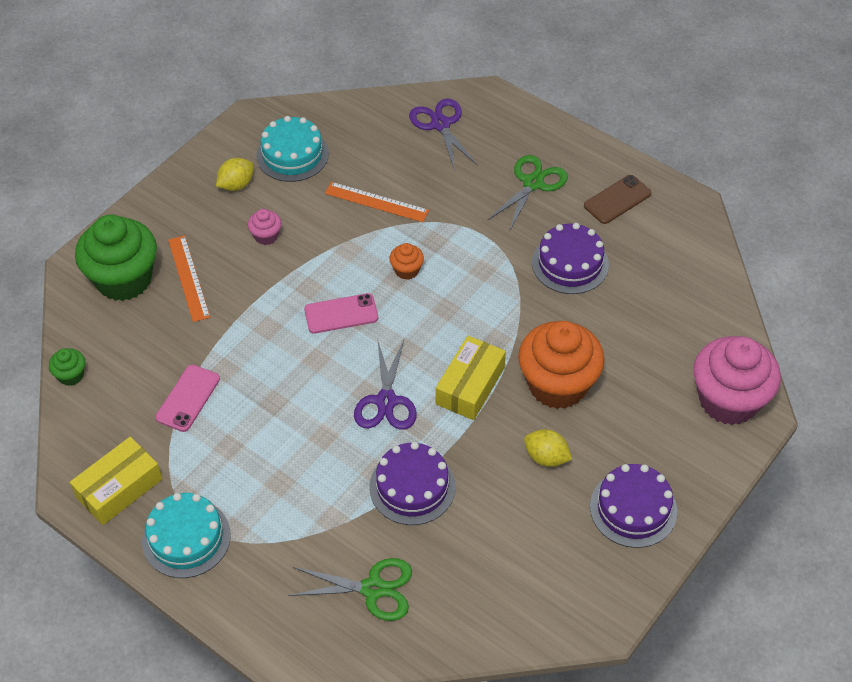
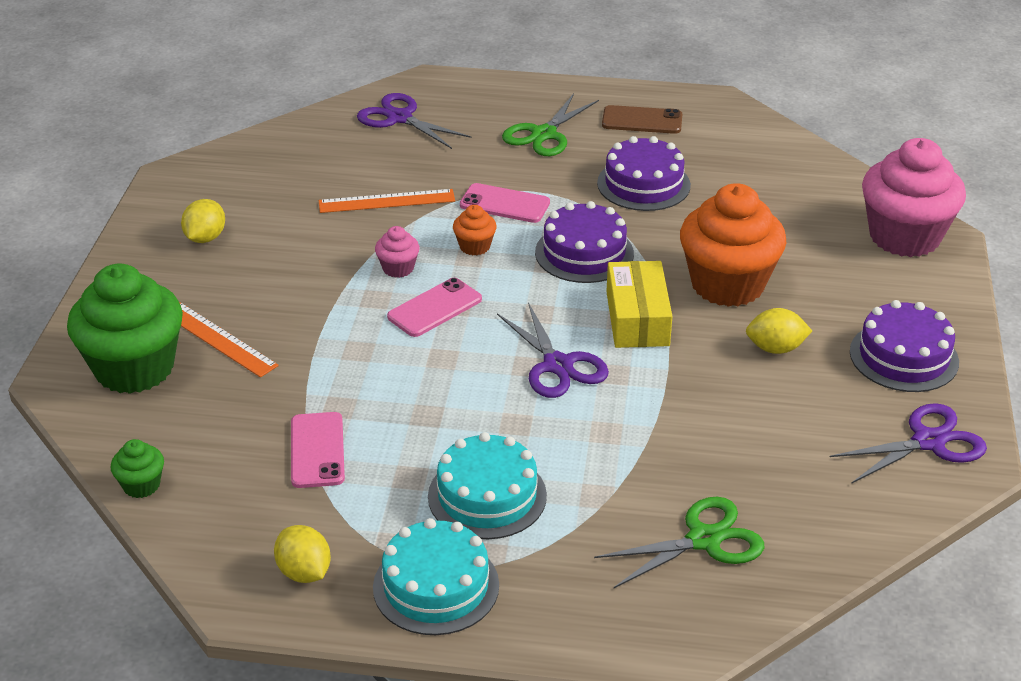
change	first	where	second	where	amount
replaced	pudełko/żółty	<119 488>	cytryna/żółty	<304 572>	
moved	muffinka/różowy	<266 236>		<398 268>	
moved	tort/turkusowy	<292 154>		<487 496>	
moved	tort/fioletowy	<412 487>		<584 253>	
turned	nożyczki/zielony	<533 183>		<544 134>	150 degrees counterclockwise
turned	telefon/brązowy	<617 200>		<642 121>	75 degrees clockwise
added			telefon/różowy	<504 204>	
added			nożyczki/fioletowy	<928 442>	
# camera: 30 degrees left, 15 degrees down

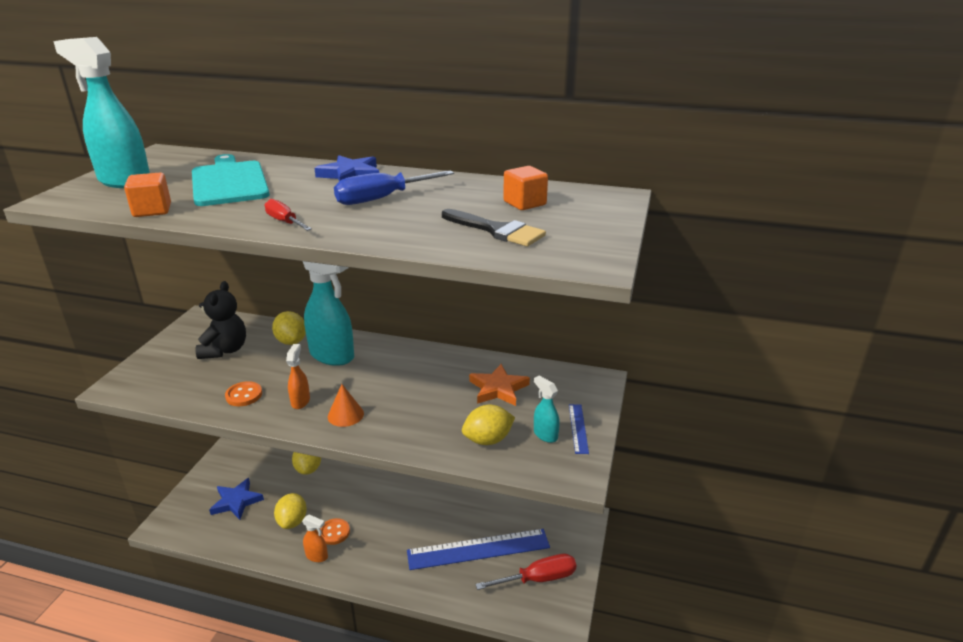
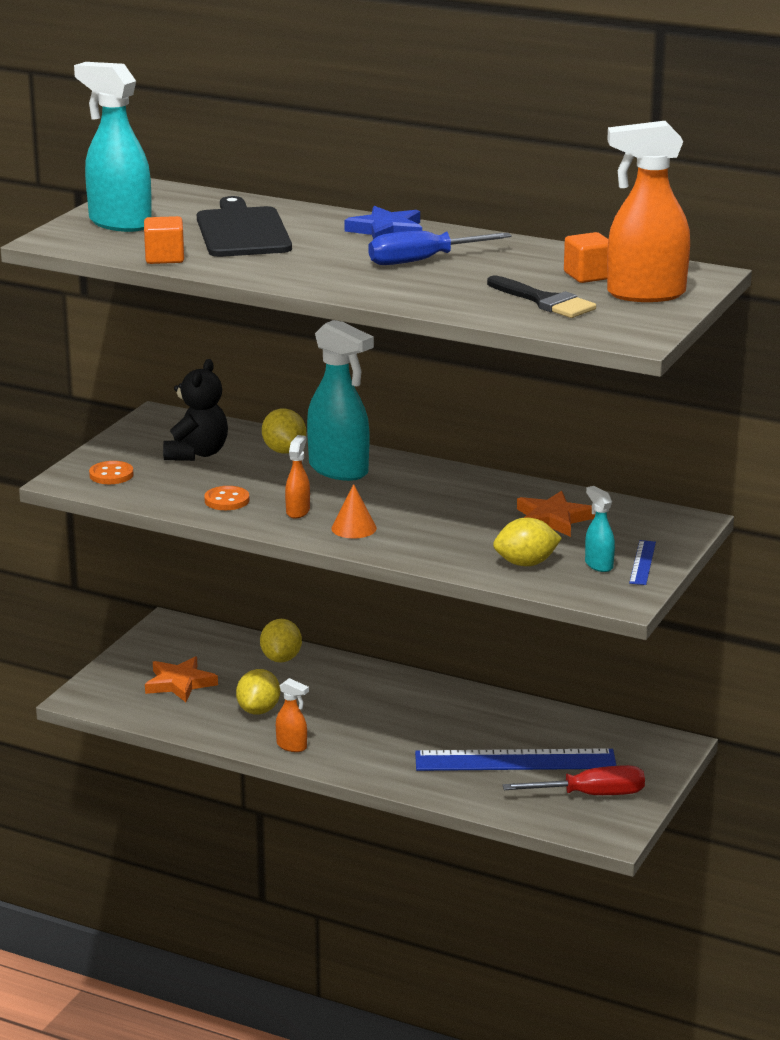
change	first	where	second	where	amount
recoloured	deska do krojenia/turkusowy	<229 182>	deska do krojenia/czarny	<242 231>	
recoloured	gwiazda/niebieski	<236 501>	gwiazda/pomarańczowy	<180 683>	
removed	śrubokręt/czerwony	<285 222>			
moved	guzik/pomarańczowy	<334 532>		<111 475>	
added			spryskiwacz/pomarańczowy	<645 294>	
# camera: 10 degrees right, 5 degrees down

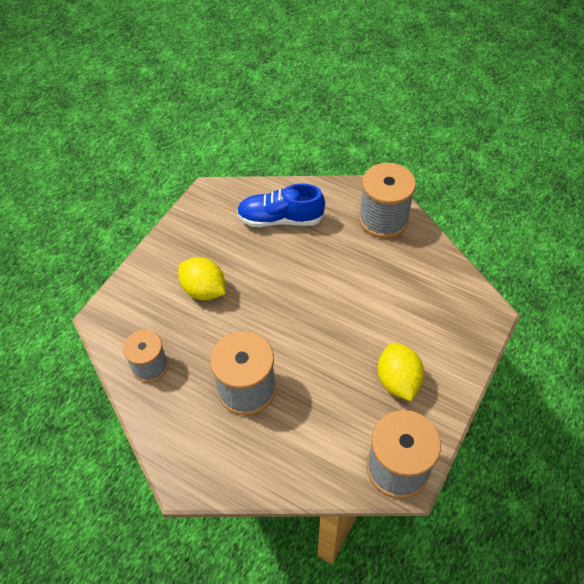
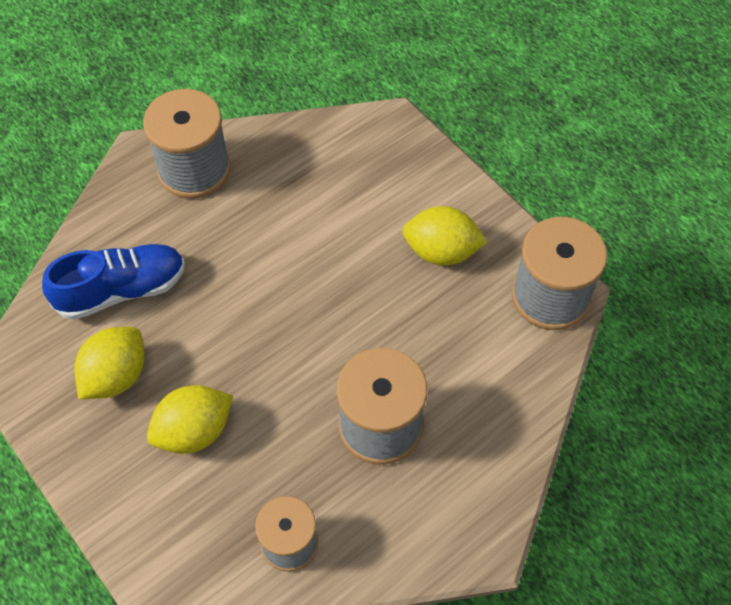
change	first	where	second	where	amount
turned	but/niebieski	<280 219>		<121 290>	135 degrees counterclockwise
added			cytryna/żółty	<116 376>	
# camera: 70 degrees left, 5 degrees up

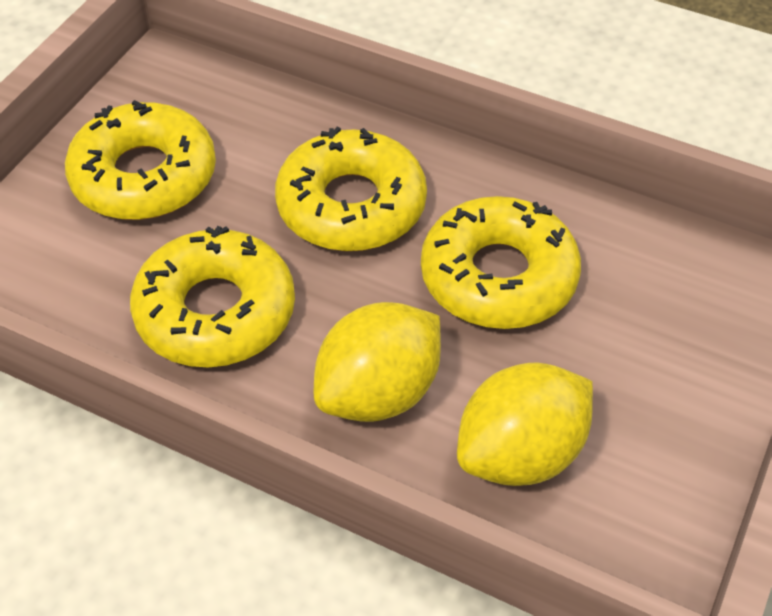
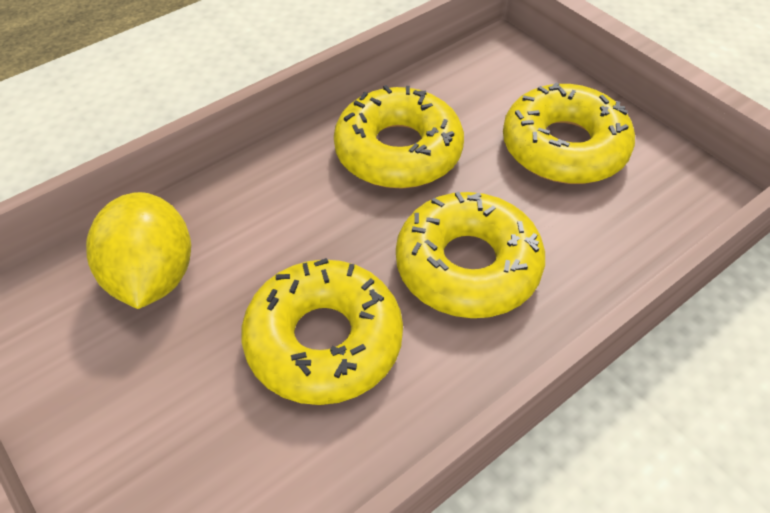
change	first	where	second	where	amount
removed	cytryna/żółty	<379 392>			
# camera: 115 degrees right, 0 degrees up

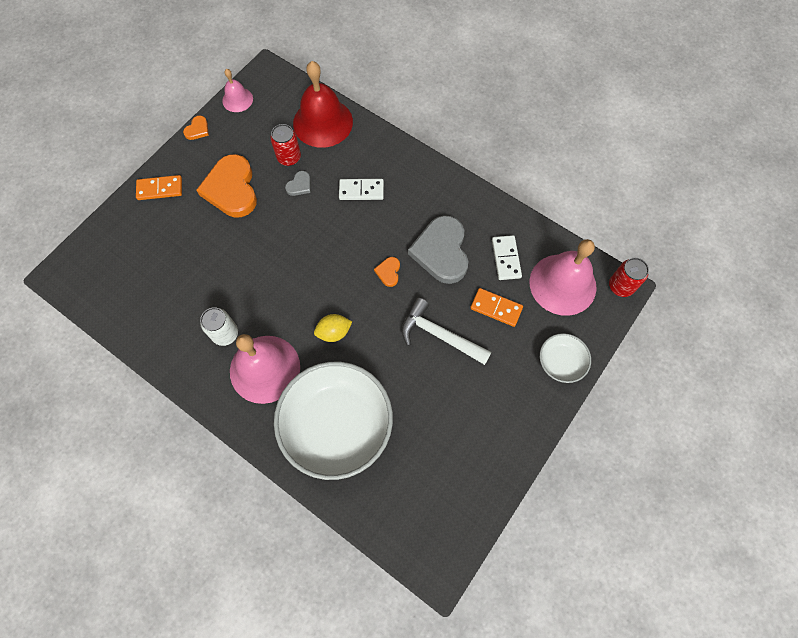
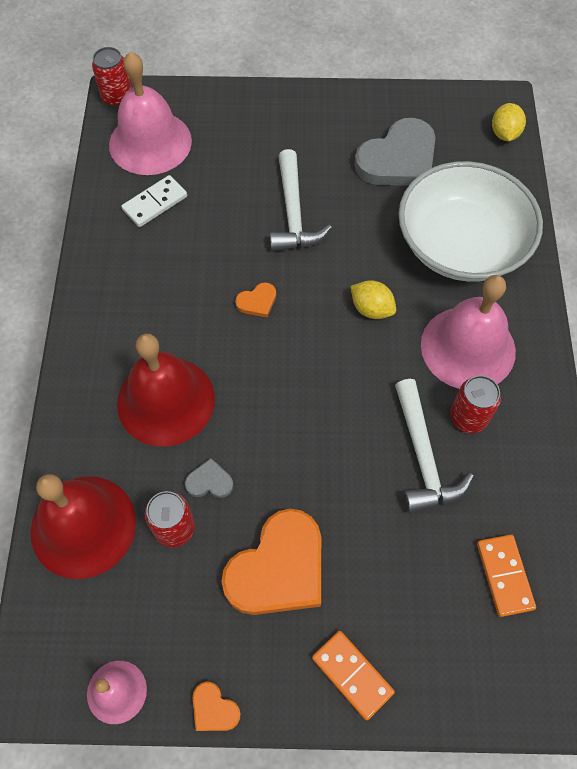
change	first	where	second	where	amount
turned	serce/pomarańczowy	<197 129>		<214 709>	135 degrees counterclockwise
recoloured	puszka/biały	<225 334>	puszka/czerwony	<468 417>	
replaced	kostka domina/biały	<361 190>	dzwonek/czerwony	<166 400>	
moved	serce/szary	<441 251>		<398 159>	
moved	kostka domina/pomarańczowy	<496 308>		<504 576>	
removed	miska/biały	<561 362>			
added			młotek/biały	<423 456>	
added			cytryna/żółty	<504 134>	
# camera: 125 degrees left, 5 degrees down

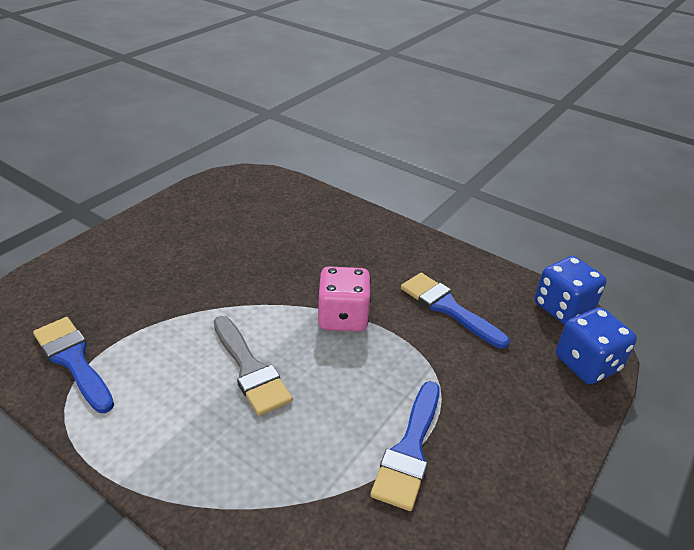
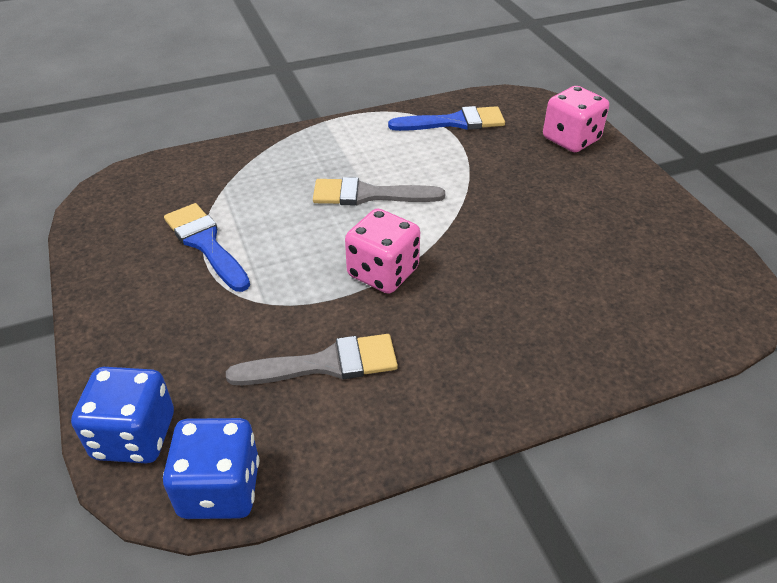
change	first	where	second	where	amount
recoloured	pędzel/niebieski	<448 308>	pędzel/szary	<325 364>	
added			kostka do gry/różowy	<571 139>	
# camera: 125 degrees right, 5 degrees up

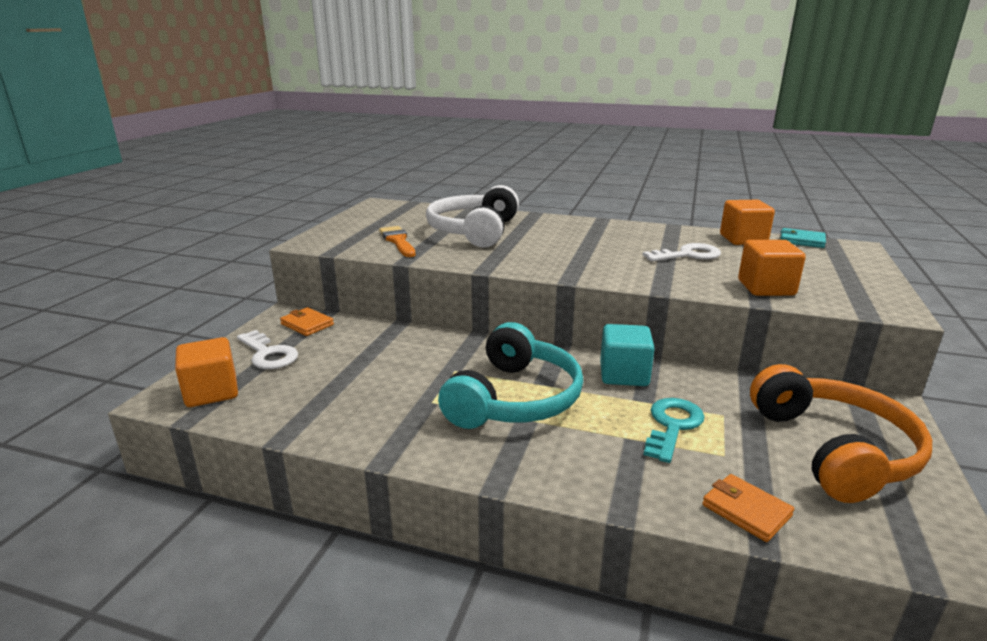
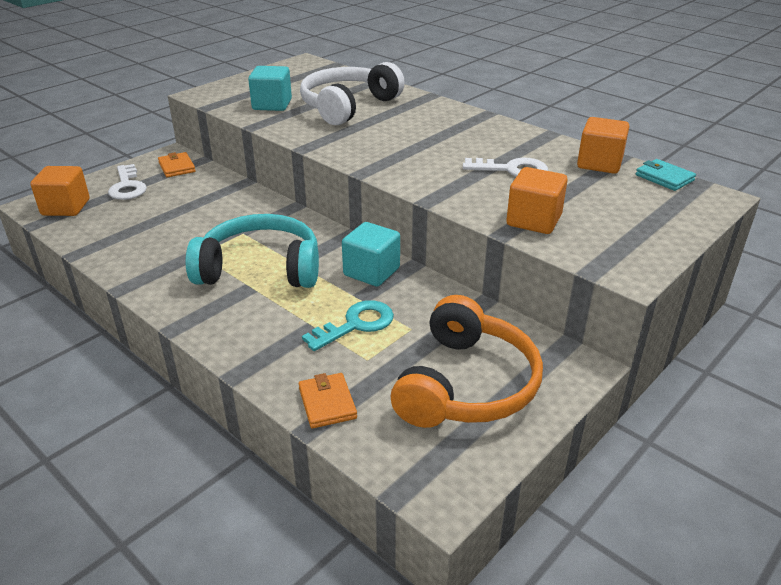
change	first	where	second	where	amount
replaced	pędzel/pomarańczowy	<398 241>	sześcian/turkusowy	<272 105>	
turned	słuchawki/turkusowy	<515 399>		<260 268>	135 degrees counterclockwise
# camera: 25 degrees right, 10 degrees up

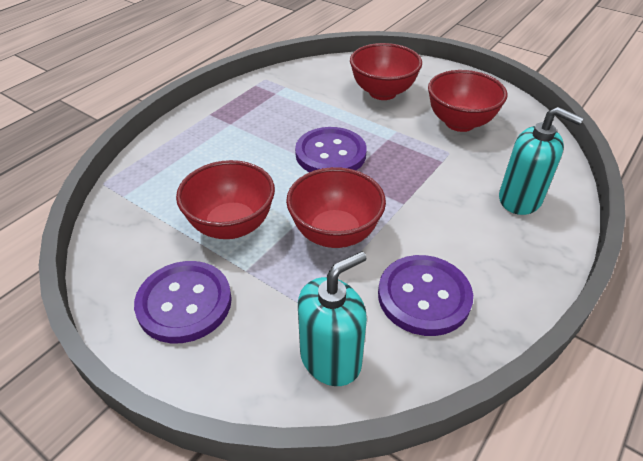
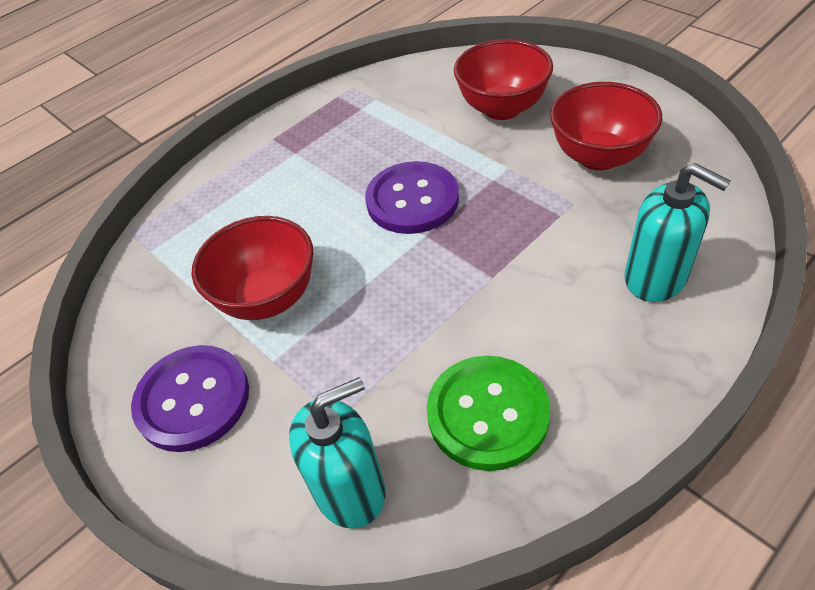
change	first	where	second	where	amount
removed	miska/czerwony	<335 233>			
recoloured	guzik/fioletowy	<424 296>	guzik/zielony	<487 414>	
# camera: 15 degrees right, 5 degrees up

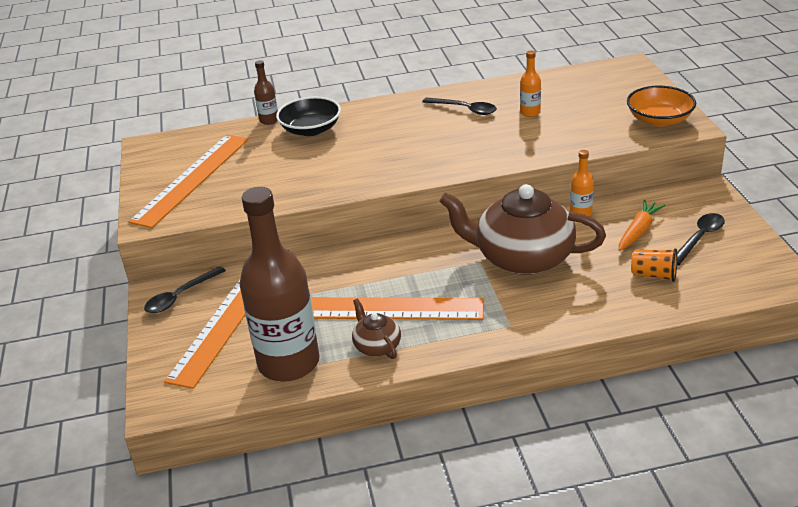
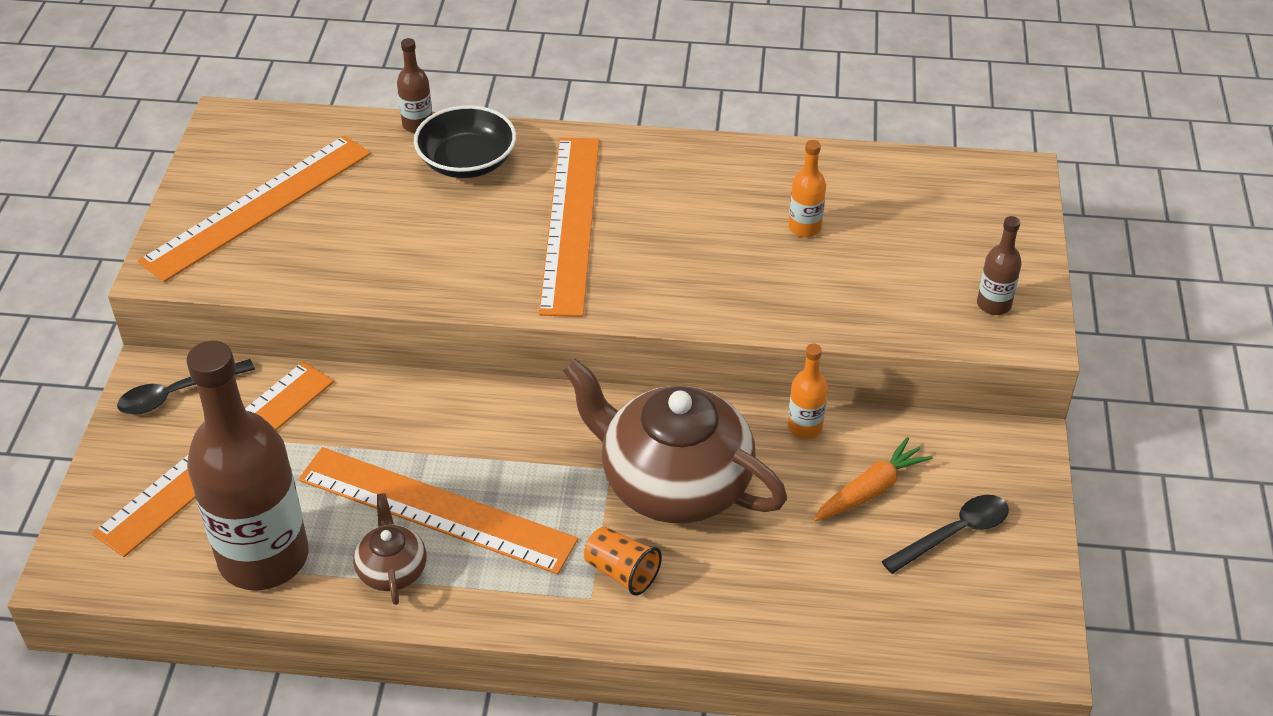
change	first	where	second	where	amount
removed	łyżka/czarny	<465 109>			
replaced	miska/pomarańczowy	<659 119>	butelka/brązowy	<994 304>	
moved	szklanka/pomarańczowy	<653 275>		<622 572>	
added			linijka/pomarańczowy	<571 223>	
# camera: 15 degrees right, 10 degrees up

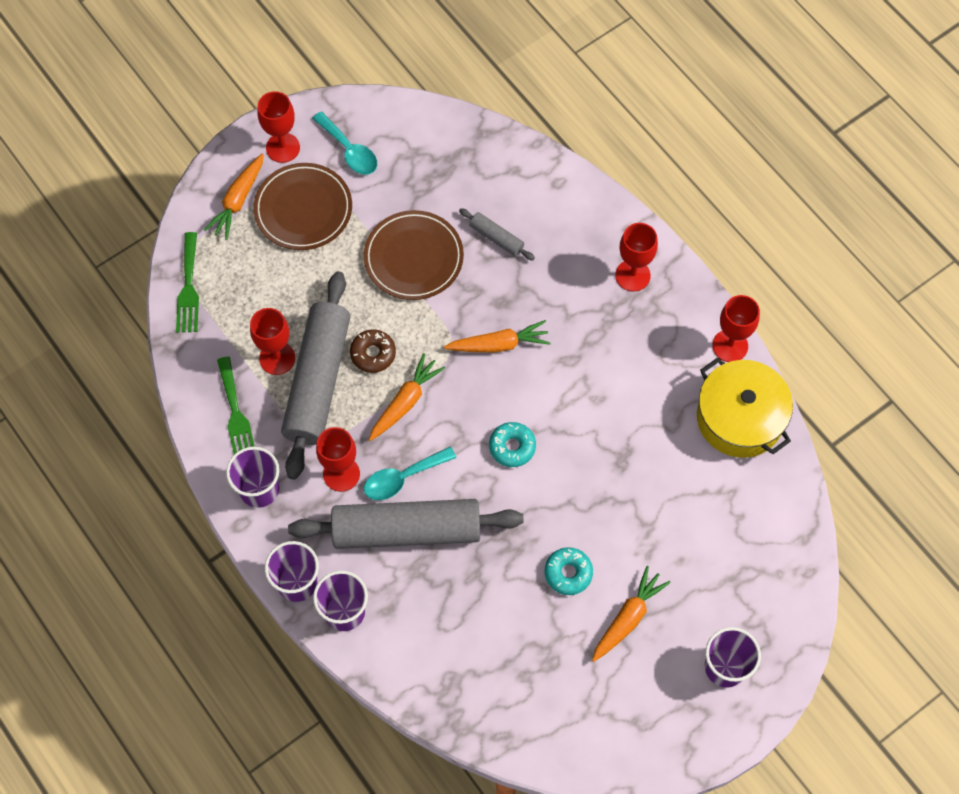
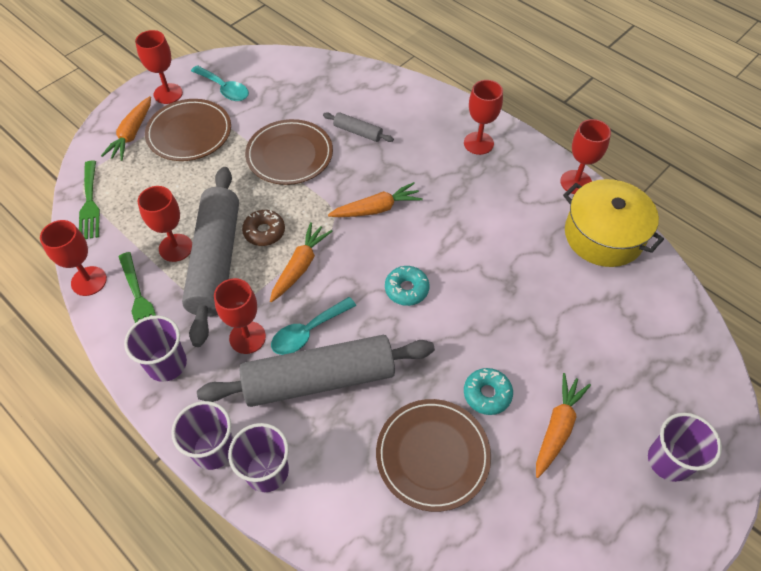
change	first	where	second	where	amount
added			kielich/czerwony	<89 281>	
added			talerz/brązowy	<432 455>	
# camera: 10 degrees left, 10 degrees down

